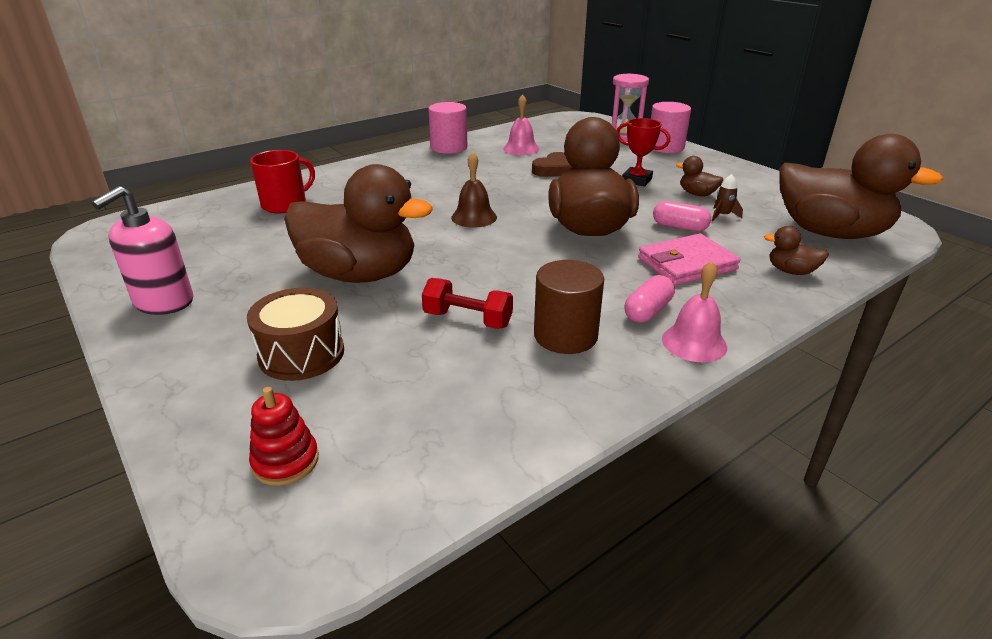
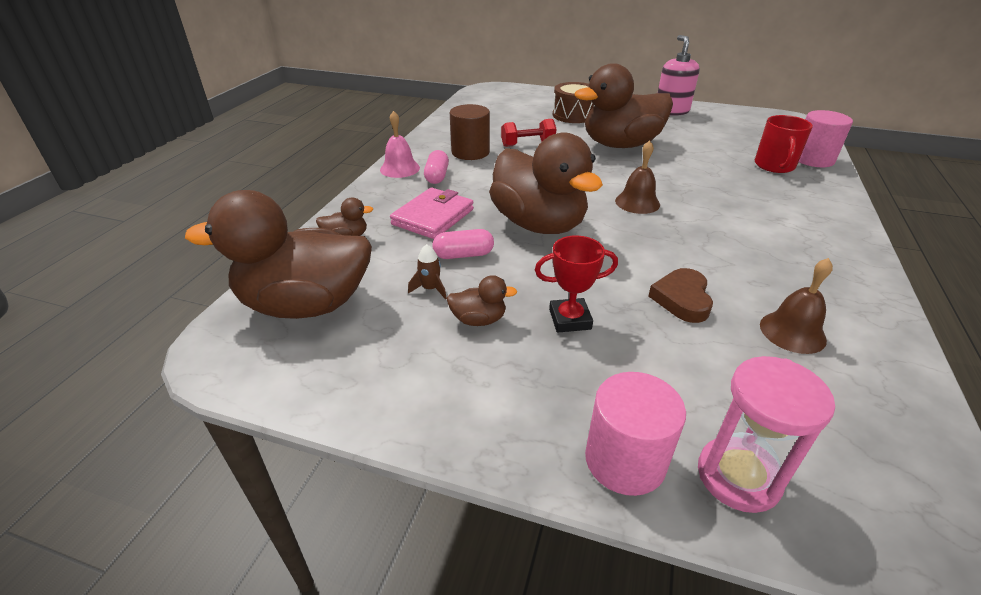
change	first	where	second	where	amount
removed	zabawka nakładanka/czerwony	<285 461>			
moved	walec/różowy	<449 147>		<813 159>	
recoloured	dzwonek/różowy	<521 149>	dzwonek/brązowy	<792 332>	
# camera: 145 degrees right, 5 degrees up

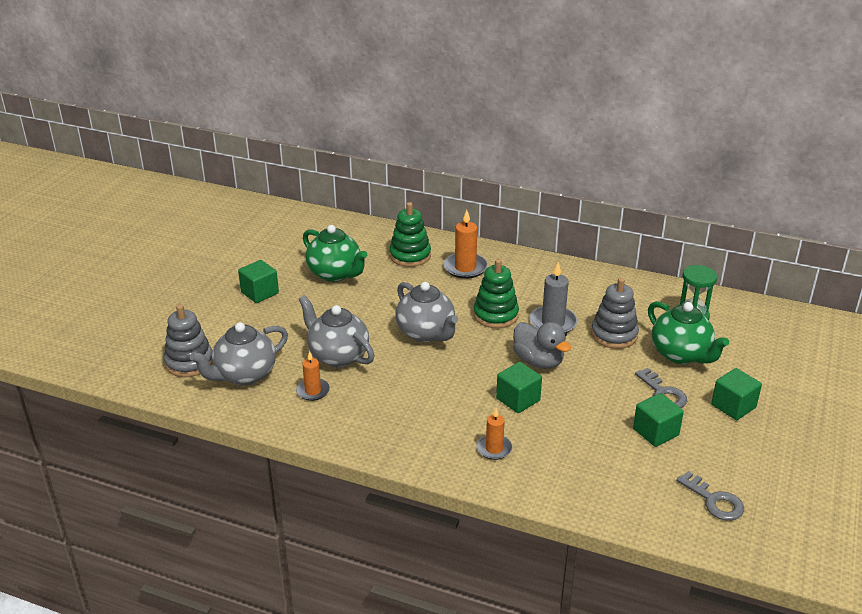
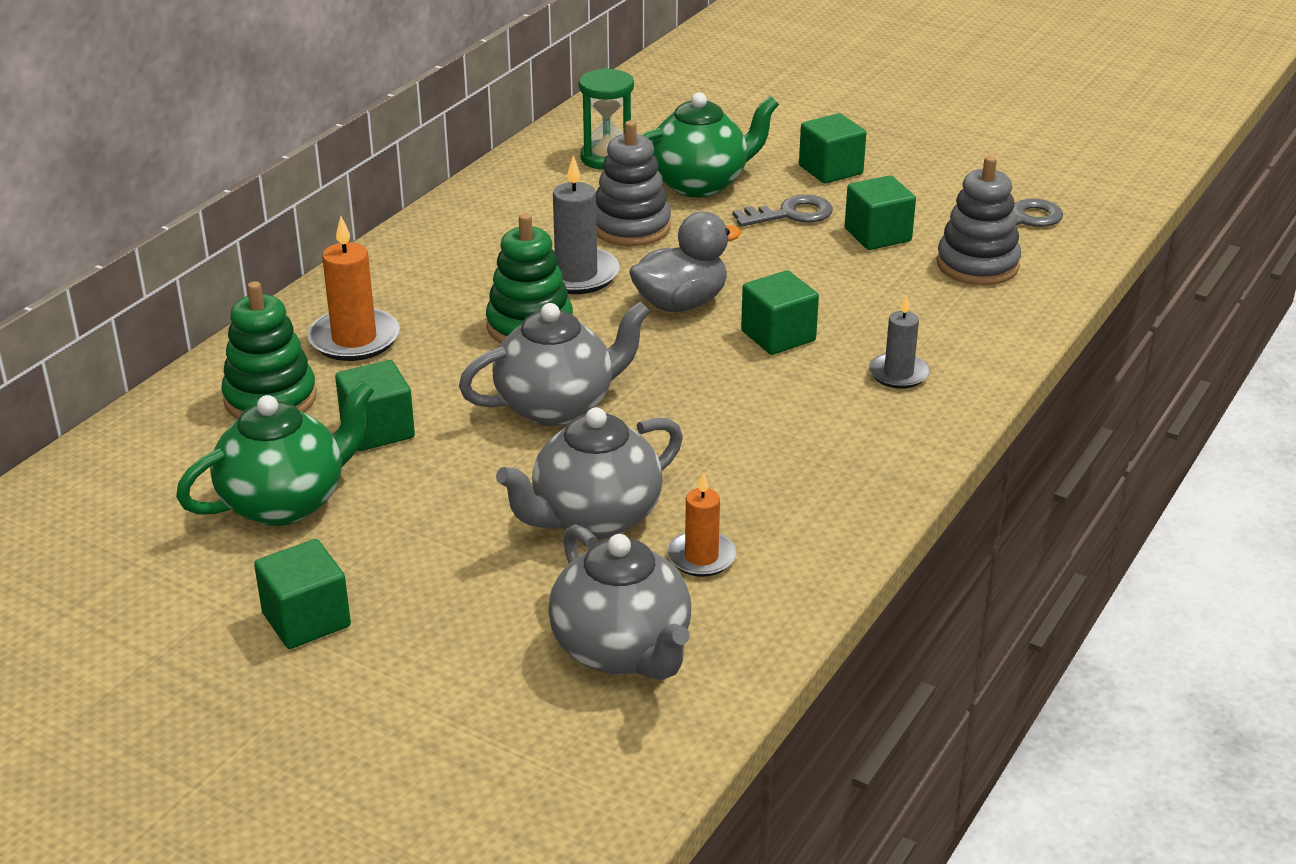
change	first	where	second	where	amount
moved	zabawka nakładanka/szary	<189 362>		<977 265>	
recoloured	świeca/pomarańczowy	<494 449>	świeca/szary	<898 374>	
added			sześcian/zielony	<377 430>	
# camera: 80 degrees left, 0 degrees up

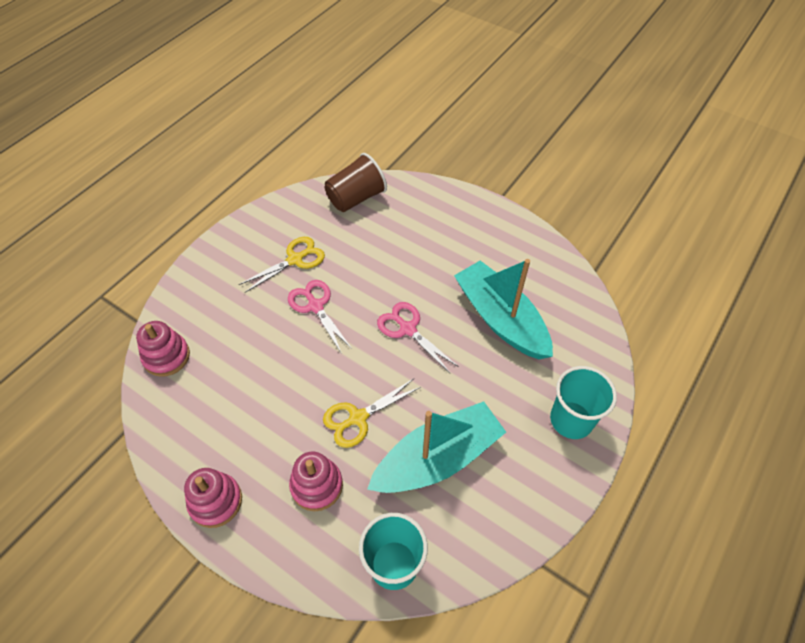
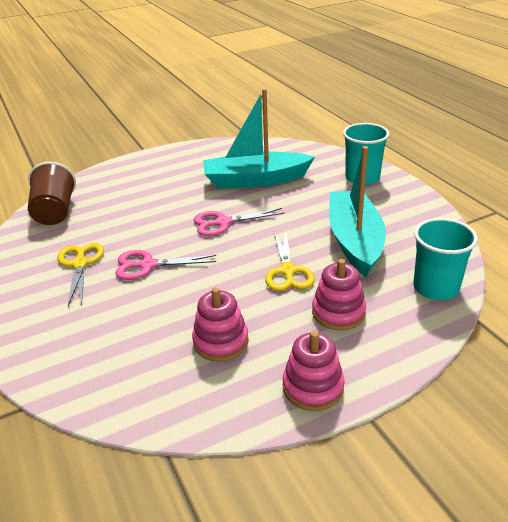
change	first	where	second	where	amount
moved	zabawka nakładanka/różowy	<166 356>		<221 341>	
# camera: 60 degrees left, 20 degrees down

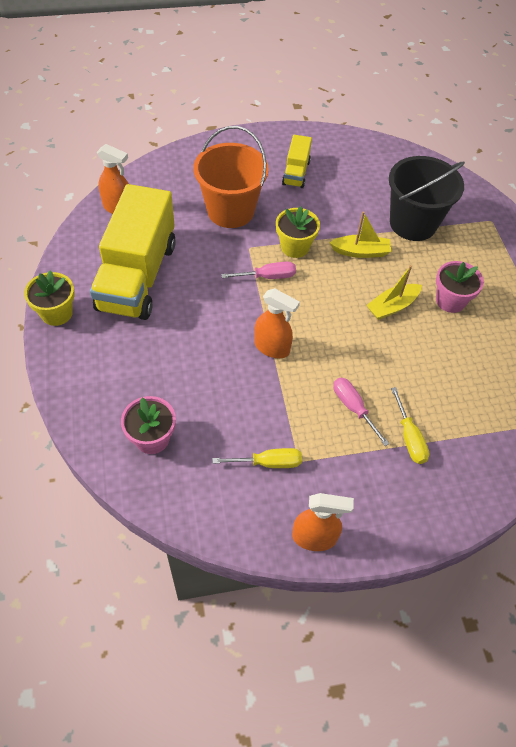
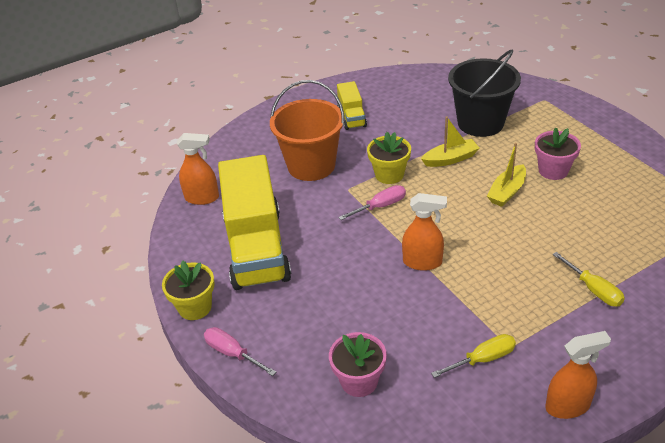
change	first	where	second	where	amount
moved	śrubokręt/różowy	<353 408>		<233 353>	
# camera: 15 degrees left, 15 degrees down

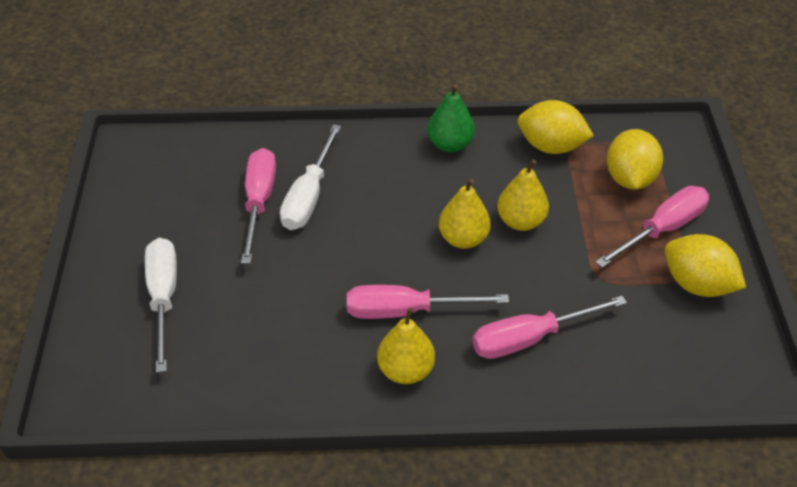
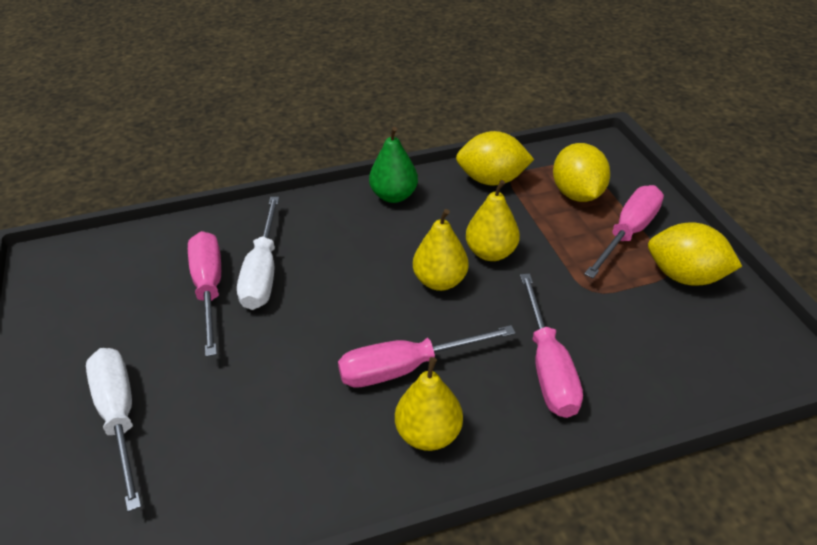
change	first	where	second	where	amount
turned	śrubokręt/różowy	<530 338>		<548 367>	60 degrees counterclockwise
# camera: 15 degrees left, 5 degrees down

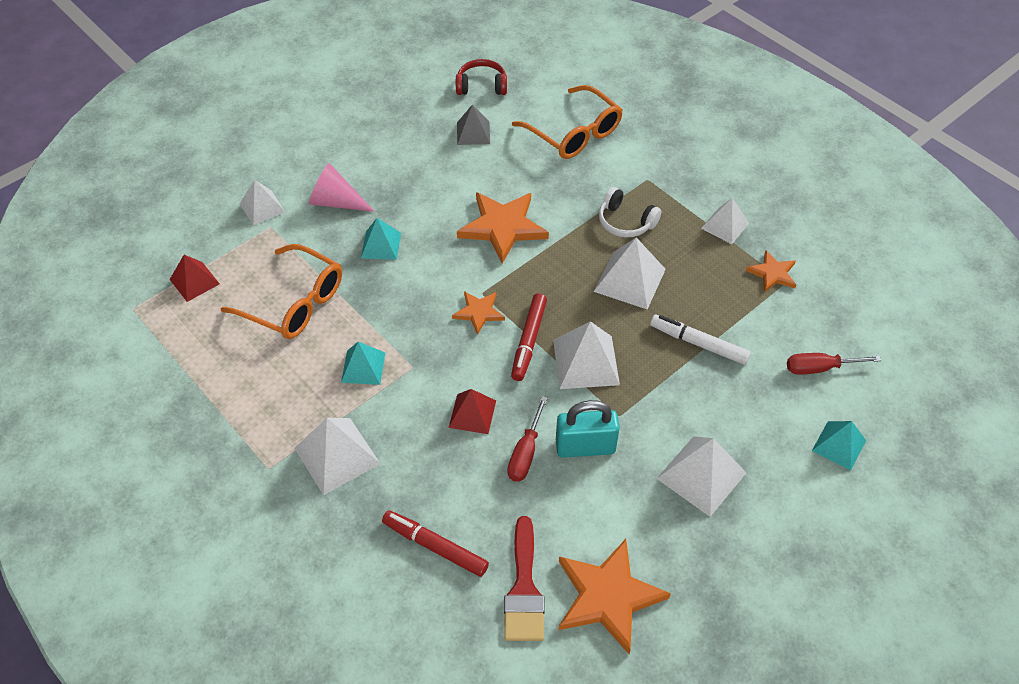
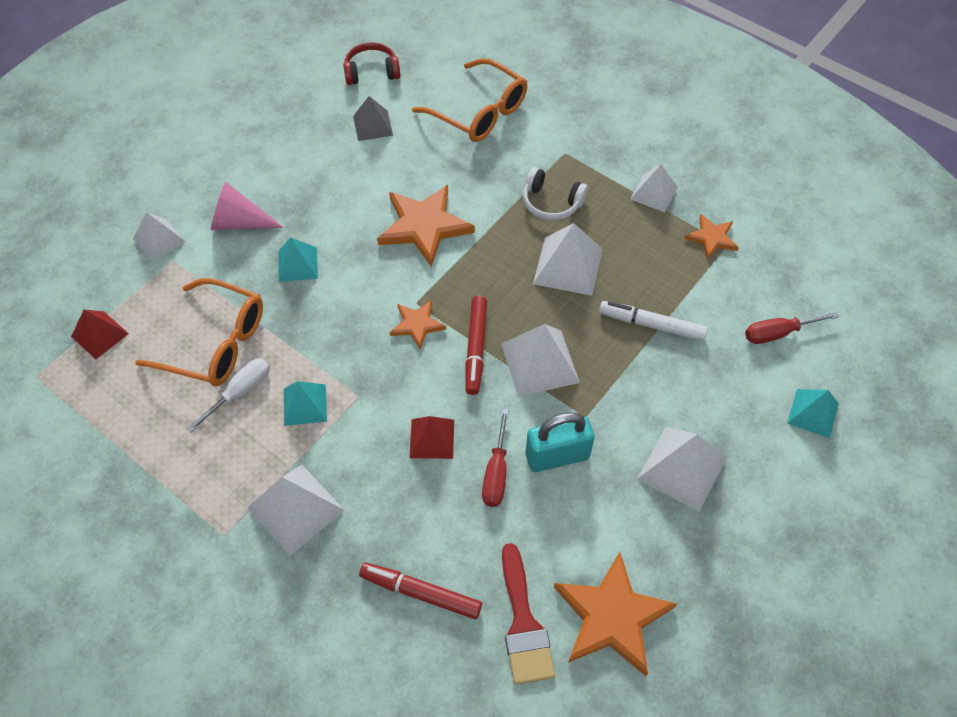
change	first	where	second	where	amount
added			śrubokręt/biały	<240 392>	
# camera: 10 degrees left, 5 degrees up

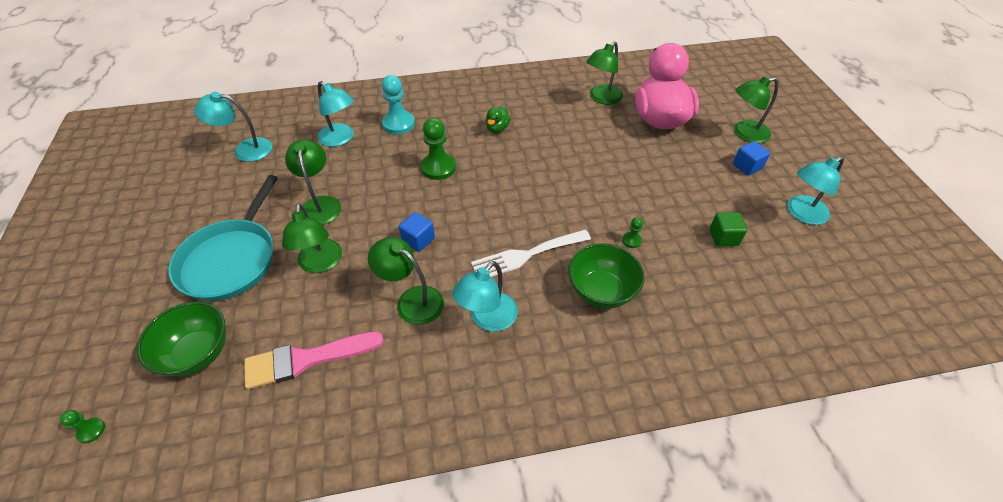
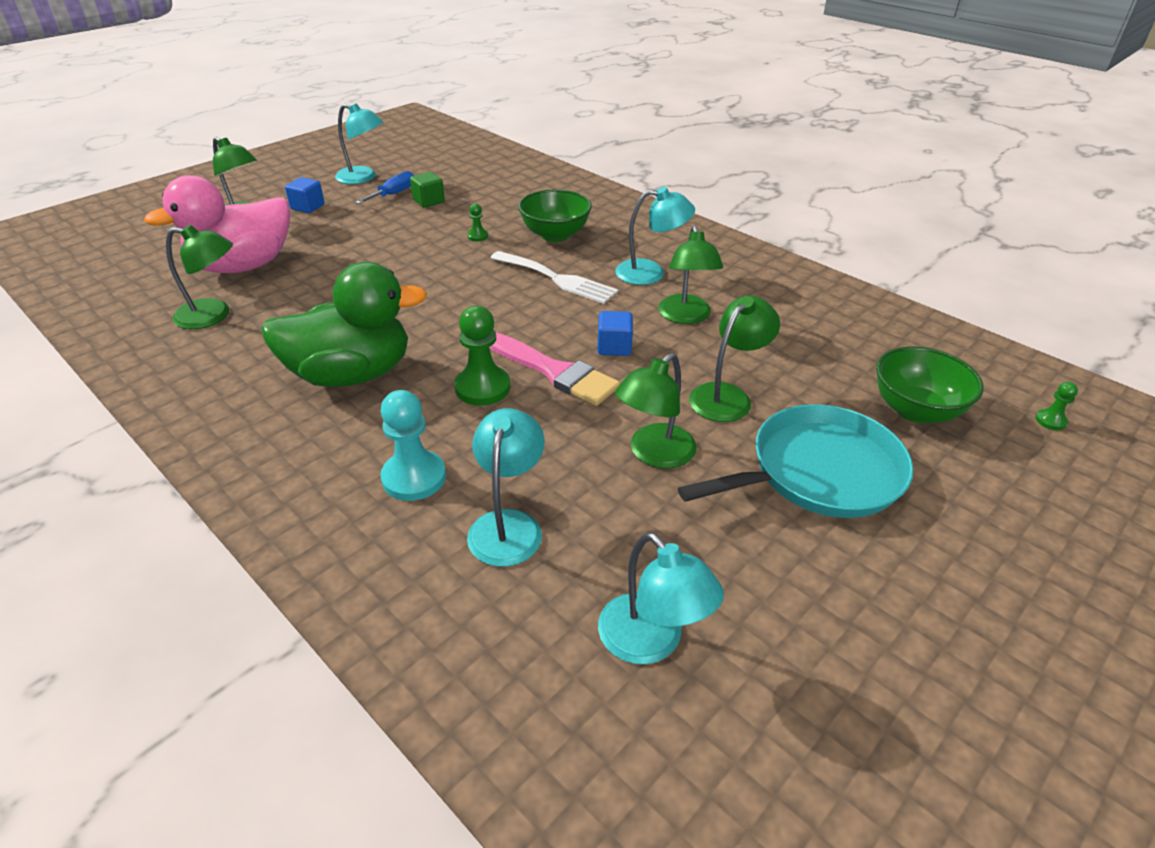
change	first	where	second	where	amount
moved	pędzel/różowy	<306 359>		<554 372>	
resized	kaczka/zielony	<497 128>		<352 374>	x2.50
added			śrubokręt/niebieski	<393 194>	
# camera: 125 degrees left, 10 degrees down

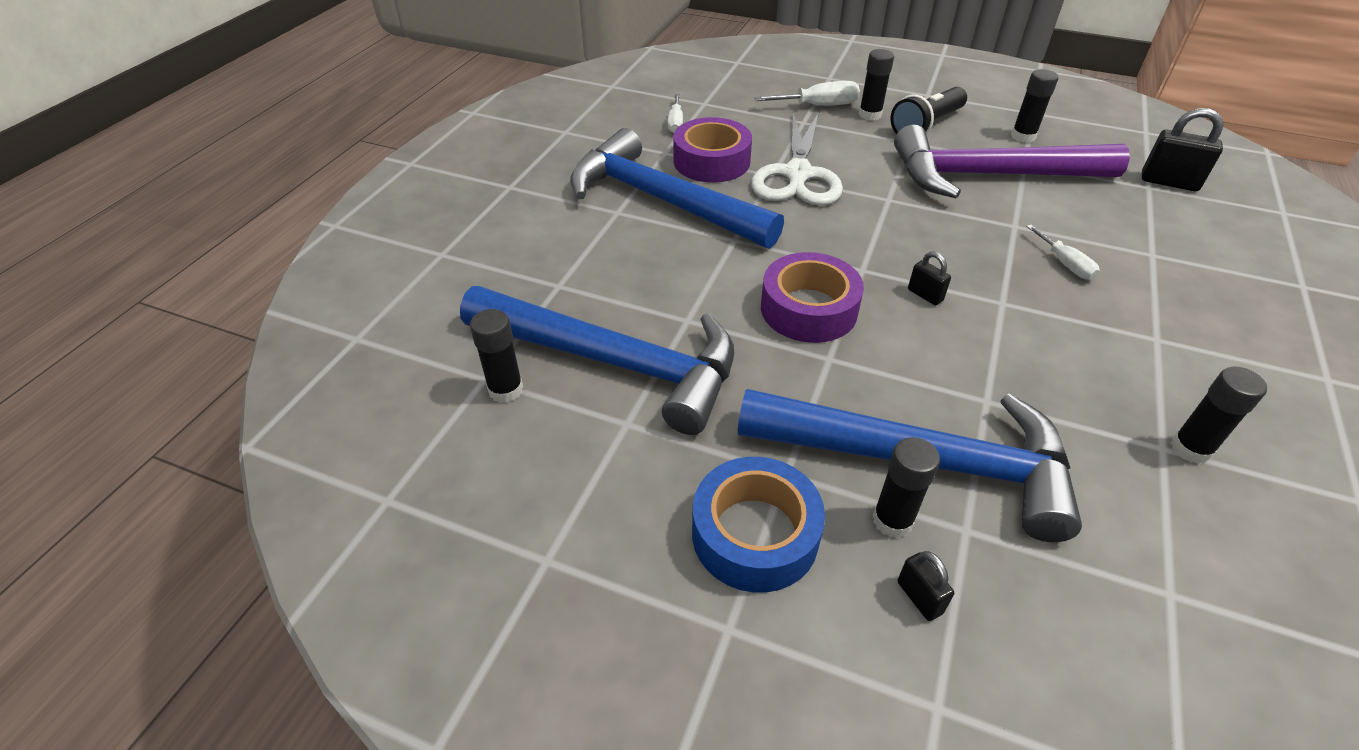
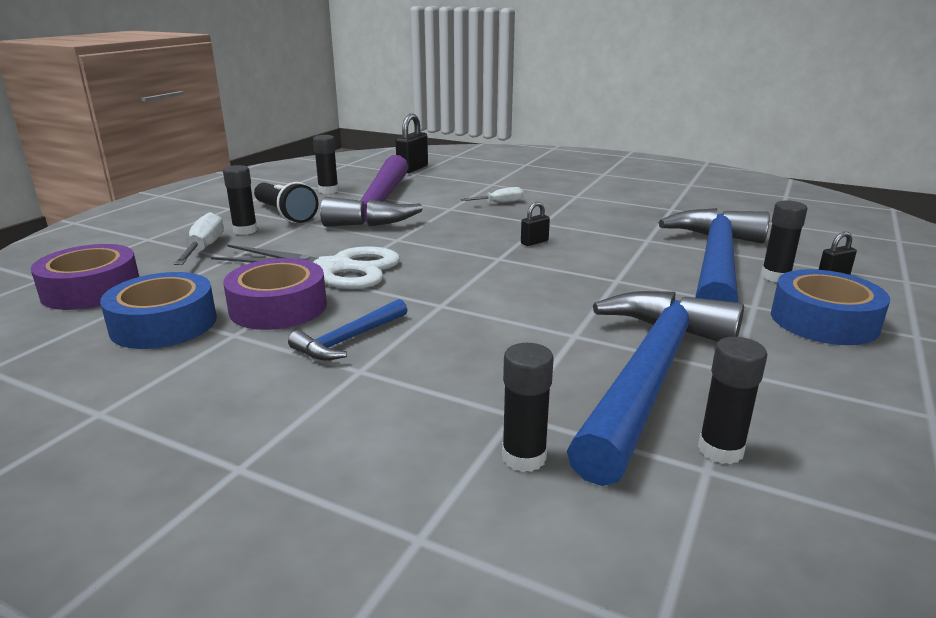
change	first	where	second	where	amount
resized	młotek/niebieski	<662 201>		<349 339>	x0.44
replaced	śrubokręt/biały	<675 123>	taśma klejąca/niebieski	<164 324>	
moved	taśma klejąca/fioletowy	<808 309>		<91 290>	
moved	klej w sztyfcie/czarny	<1190 449>		<524 457>	
# camera: 85 degrees left, 20 degrees down

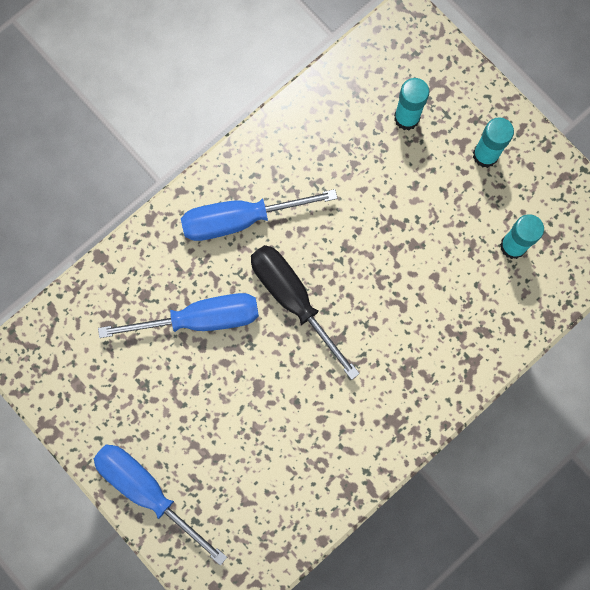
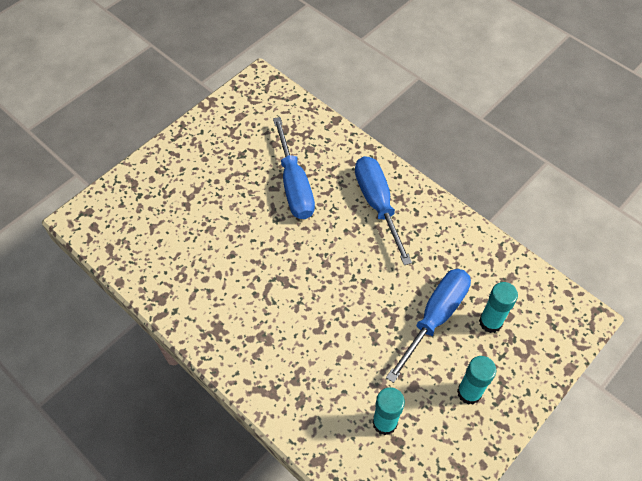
change	first	where	second	where	amount
moved	śrubokręt/niebieski	<148 491>		<435 318>	
removed	śrubokręt/czarny	<293 300>			
# camera: 85 degrees right, 20 degrees down

